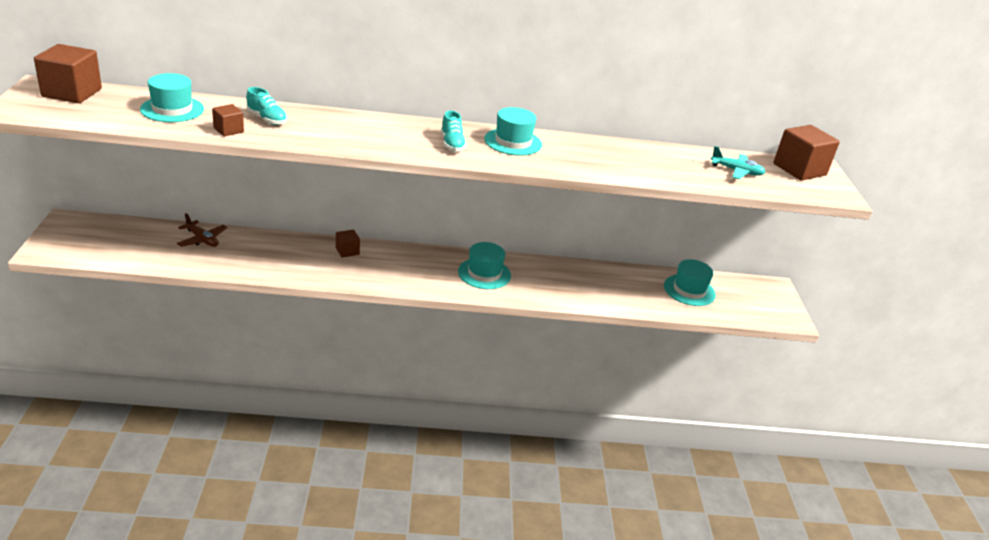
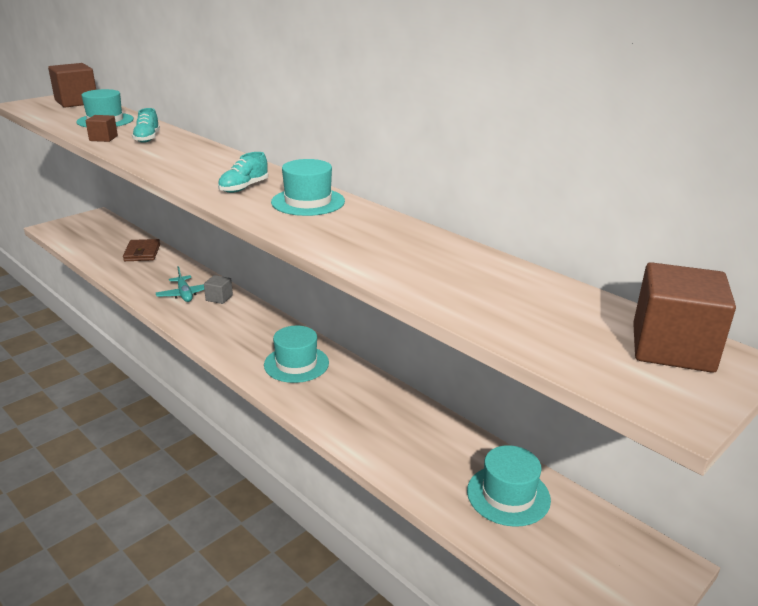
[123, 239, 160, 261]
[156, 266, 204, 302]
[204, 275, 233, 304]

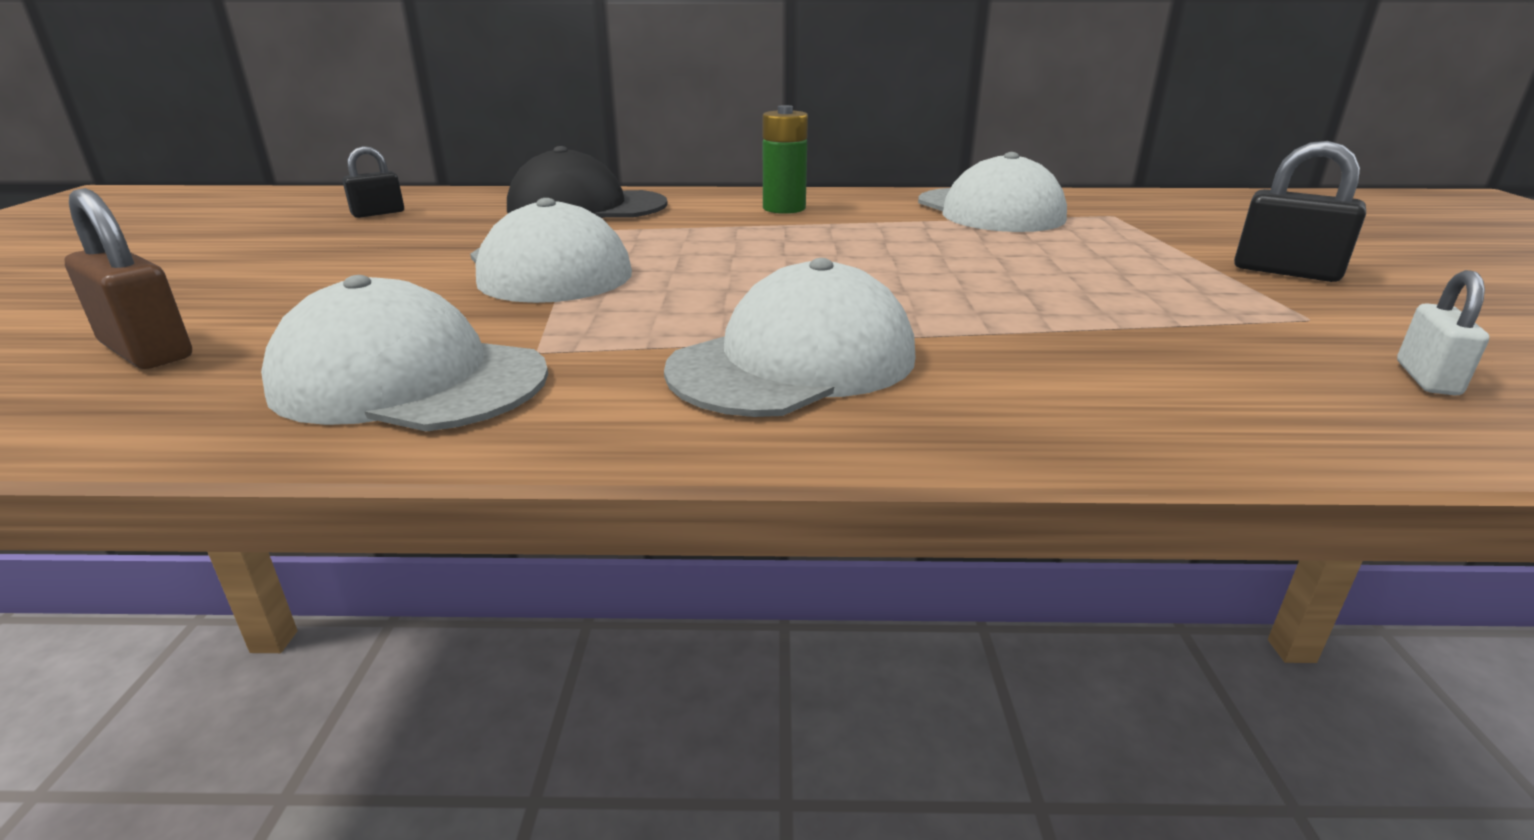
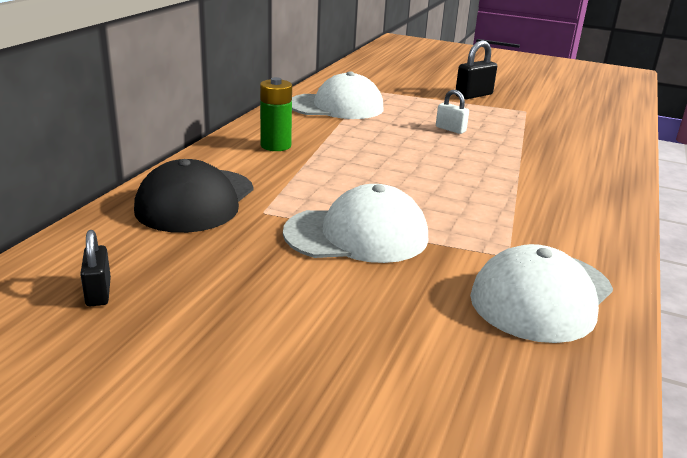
[436, 90, 469, 134]
[65, 188, 192, 369] (first image)
[664, 258, 916, 417] (first image)

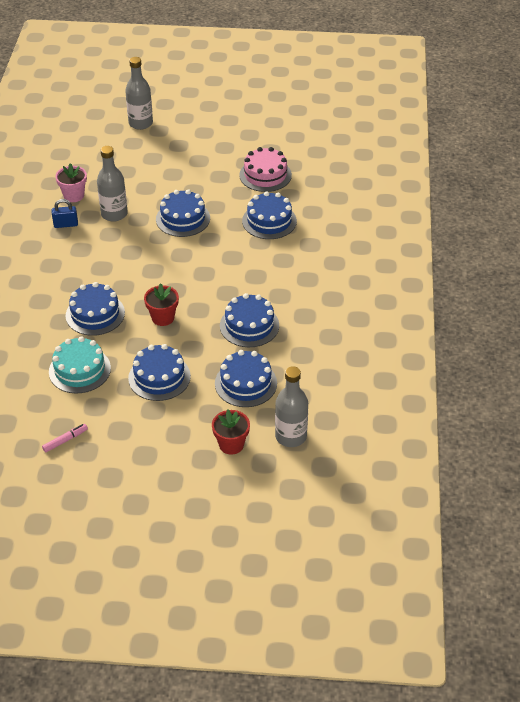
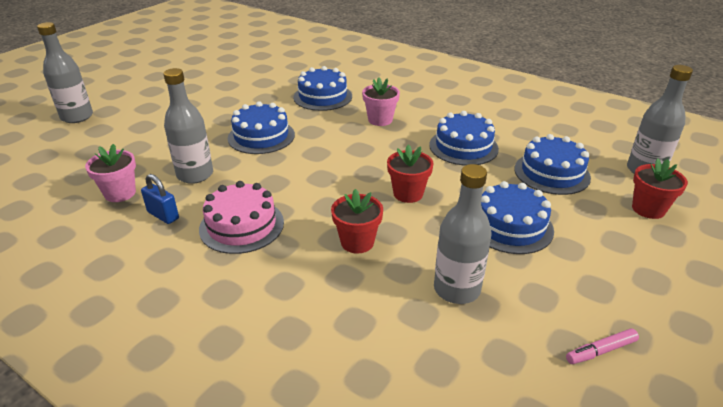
[141, 174, 179, 224]
[199, 181, 284, 254]
[331, 189, 383, 254]
[362, 78, 400, 126]
[434, 164, 491, 304]
[566, 328, 639, 364]

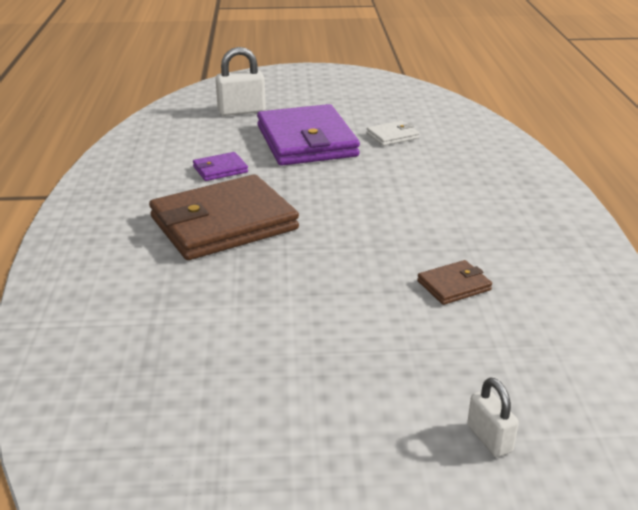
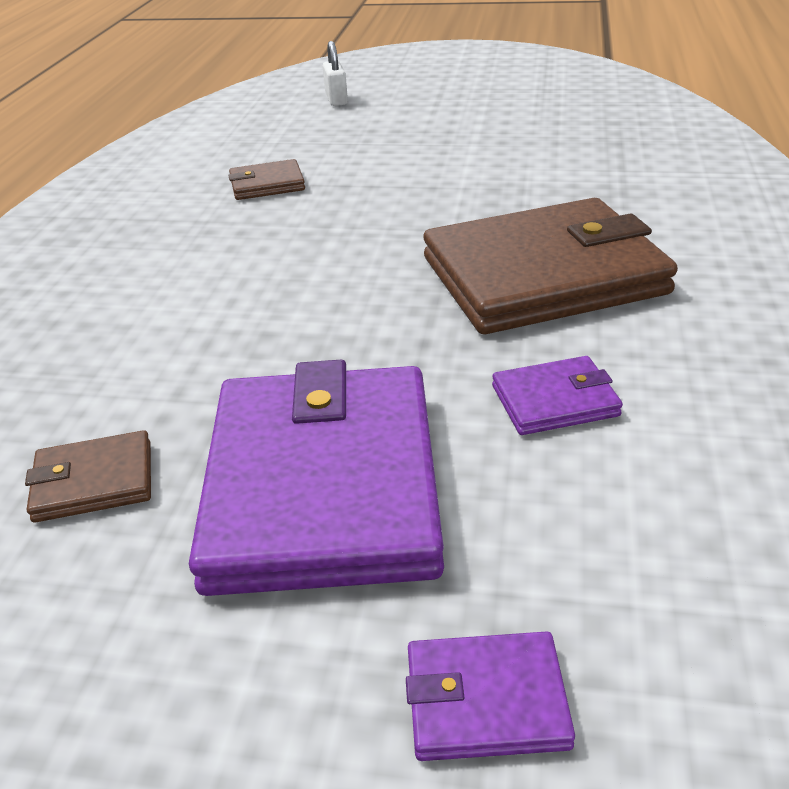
[25, 430, 151, 523]
[406, 631, 575, 761]

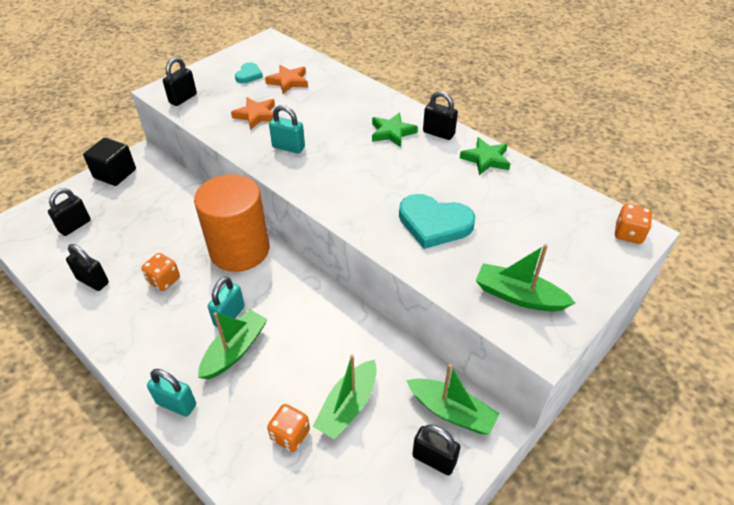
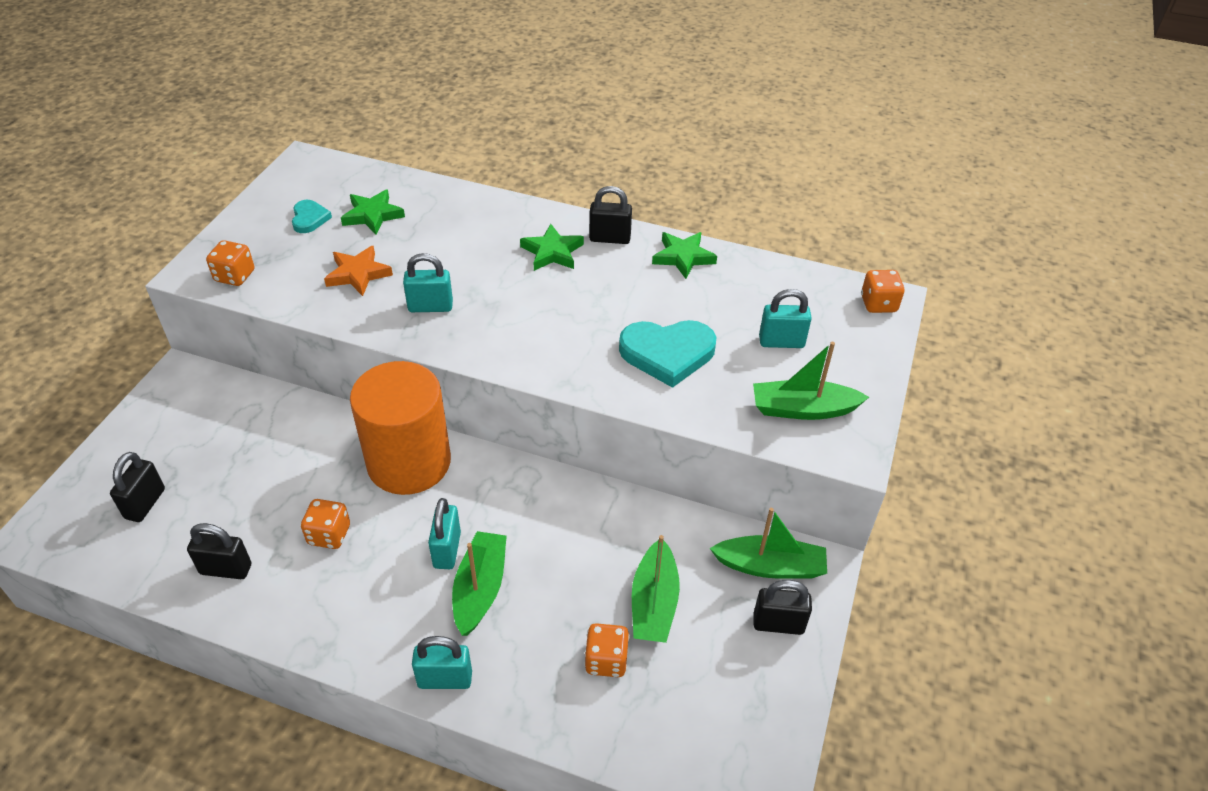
[206, 240, 254, 286]
[341, 190, 405, 235]
[759, 289, 812, 348]
[83, 138, 136, 186] (first image)

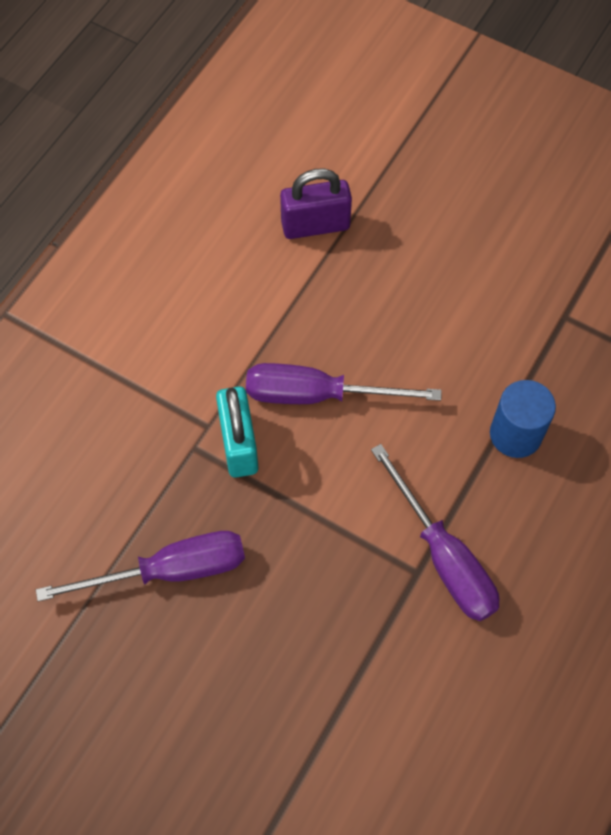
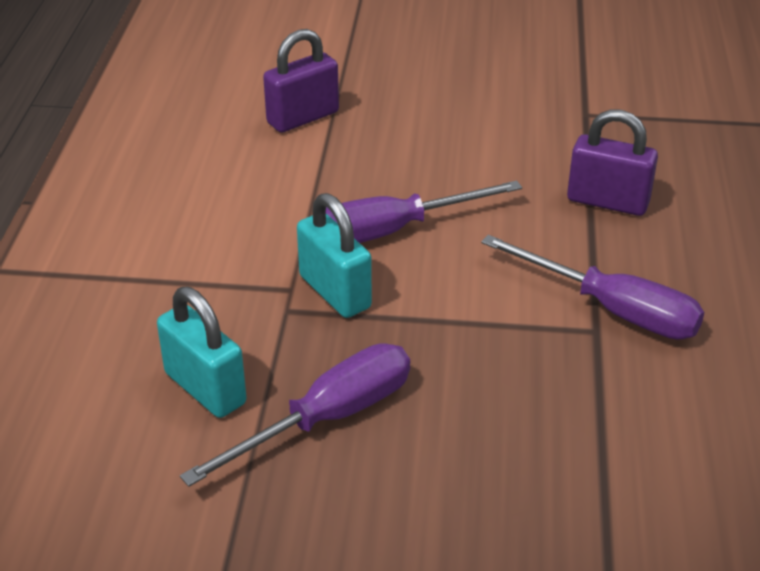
[157, 287, 247, 418]
[567, 109, 658, 216]

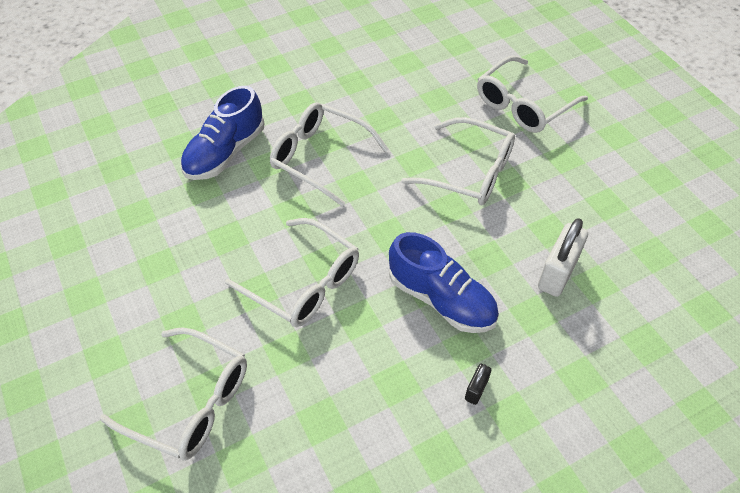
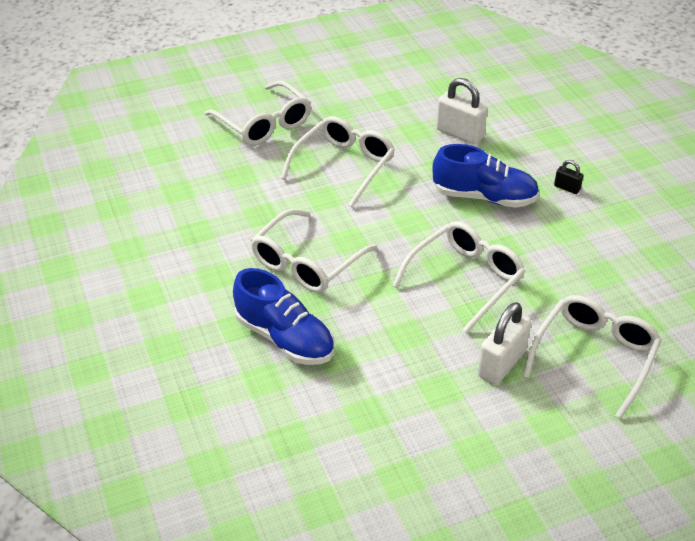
[433, 144, 539, 208]
[478, 302, 531, 385]

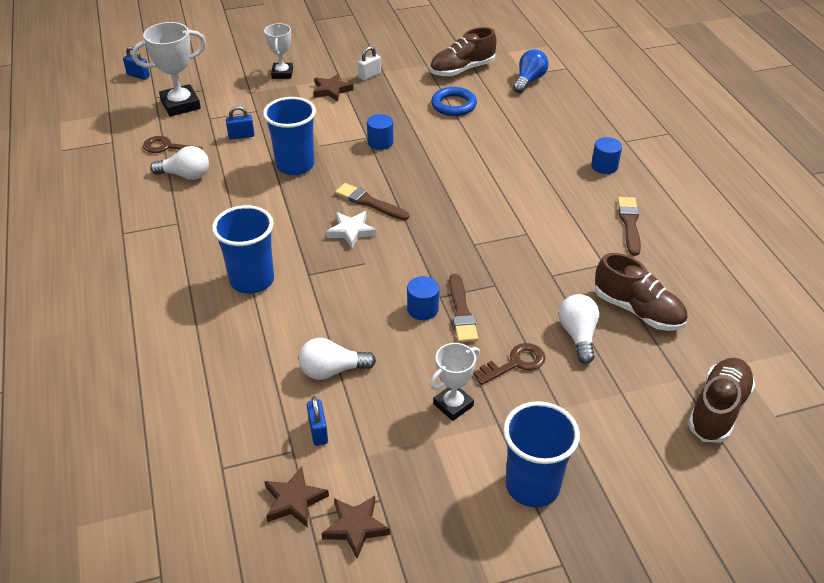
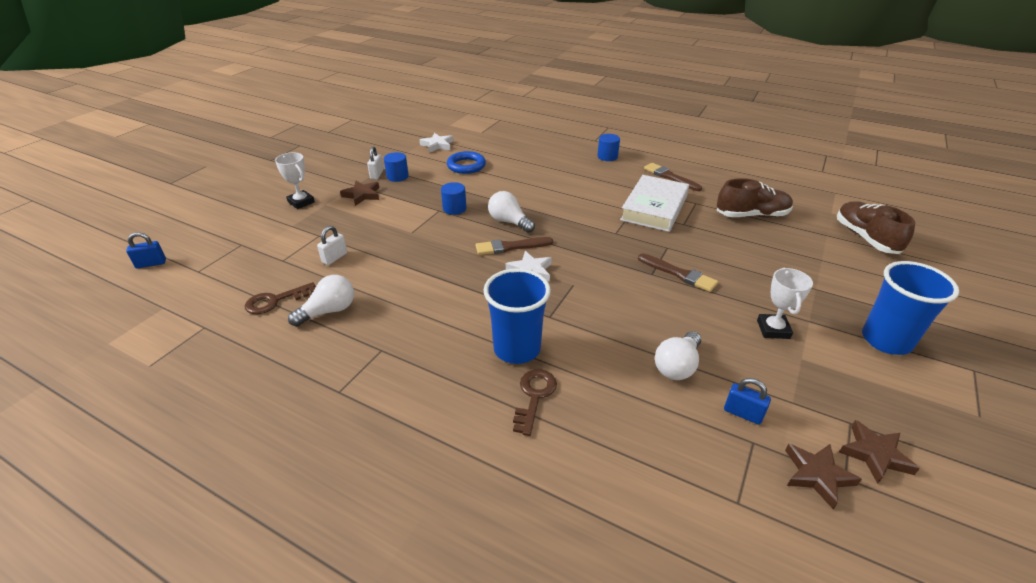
[317, 226, 347, 265]
[384, 152, 409, 182]
[419, 133, 453, 153]
[488, 191, 535, 233]
[513, 369, 557, 436]
[620, 175, 689, 232]
[132, 22, 206, 117] (first image)
[263, 97, 316, 175] (first image)
[513, 49, 549, 93] (first image)

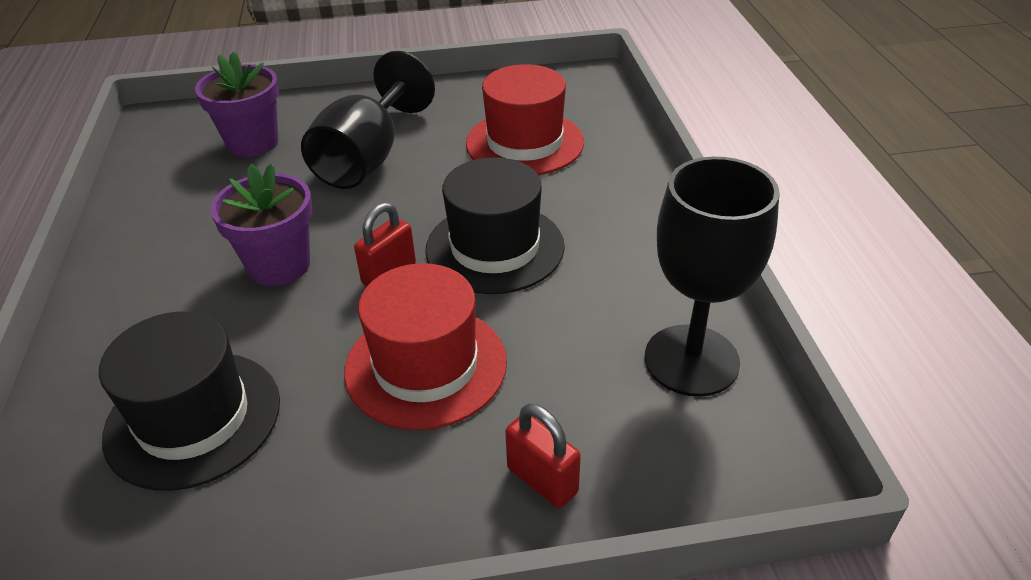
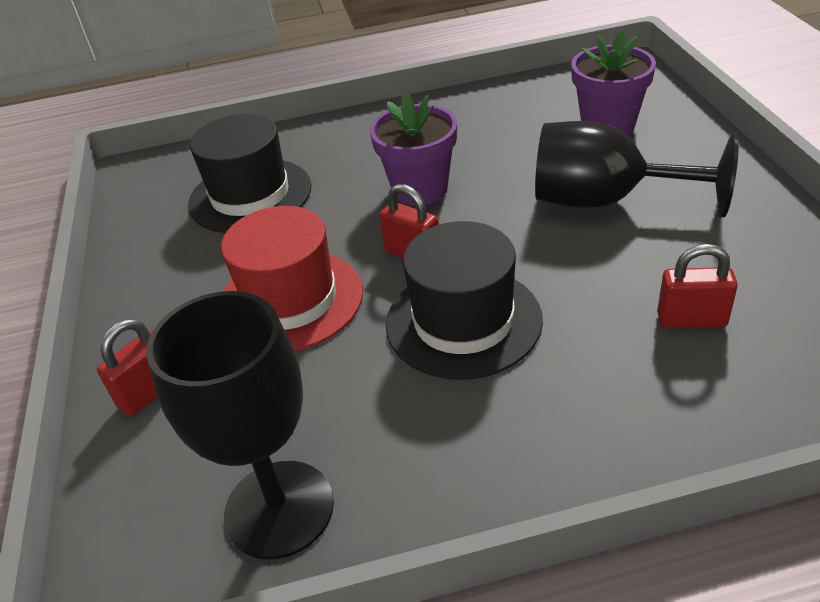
[657, 244, 738, 328]

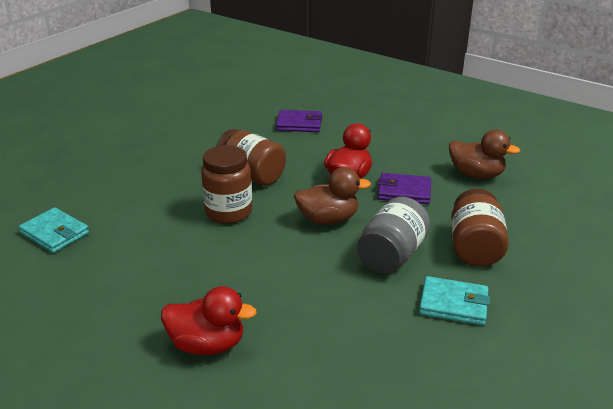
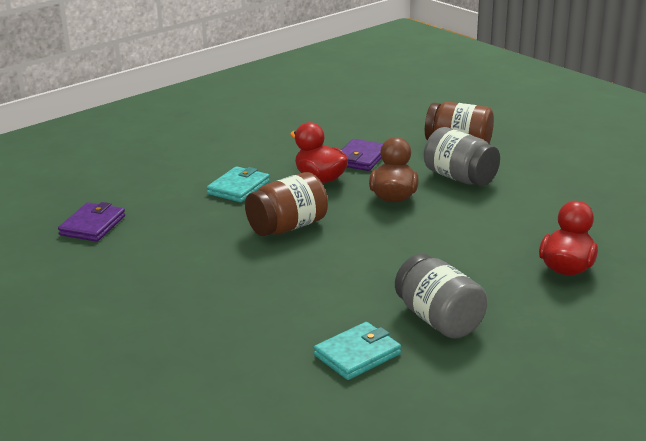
[58, 202, 125, 242]
[207, 166, 270, 203]
[395, 254, 488, 339]
[201, 145, 252, 224] (first image)
[449, 130, 520, 179] (first image)

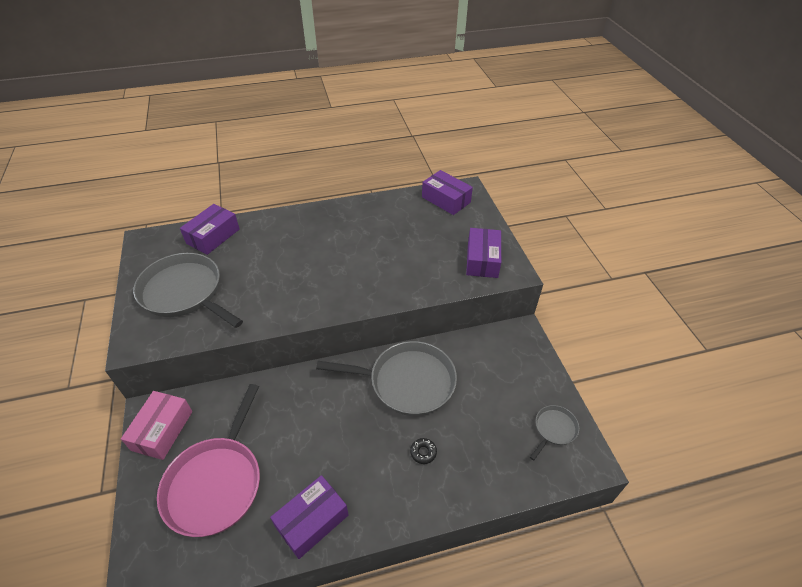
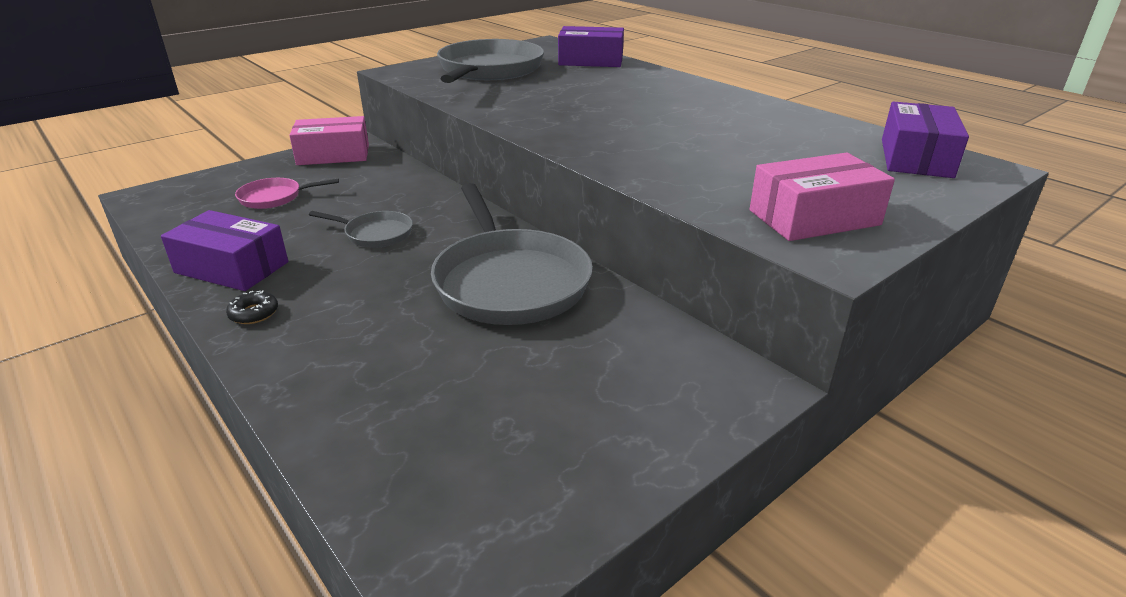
[226, 290, 278, 324]
[235, 178, 339, 209]
[309, 211, 413, 248]
[750, 153, 895, 241]

